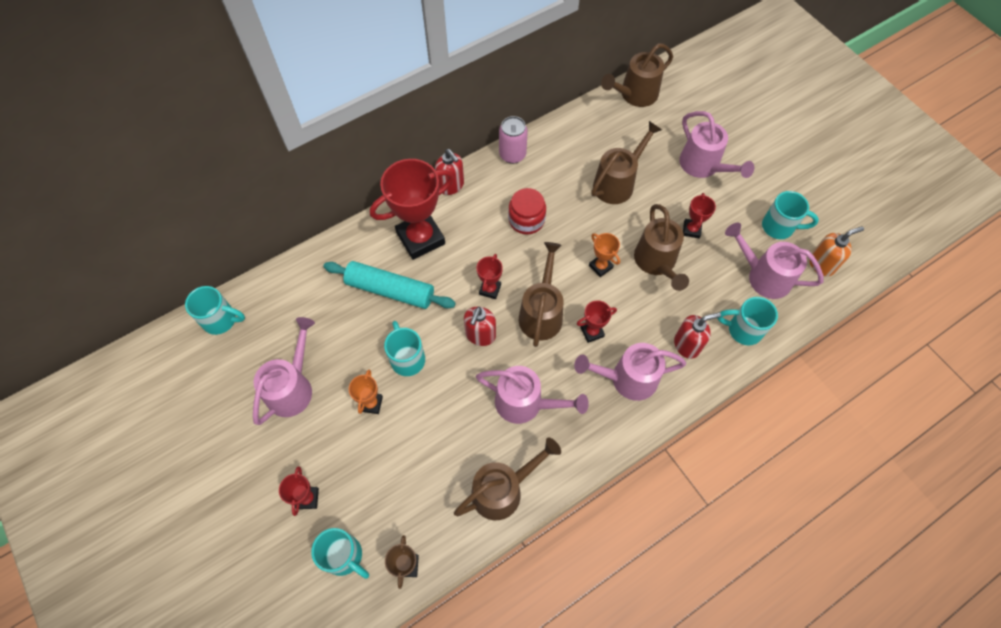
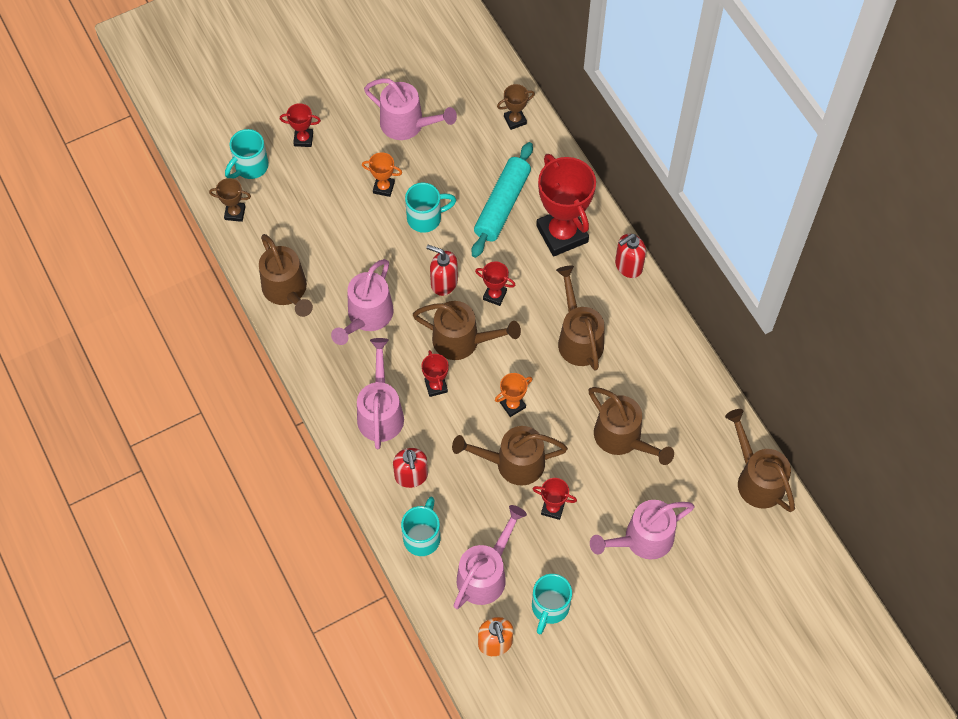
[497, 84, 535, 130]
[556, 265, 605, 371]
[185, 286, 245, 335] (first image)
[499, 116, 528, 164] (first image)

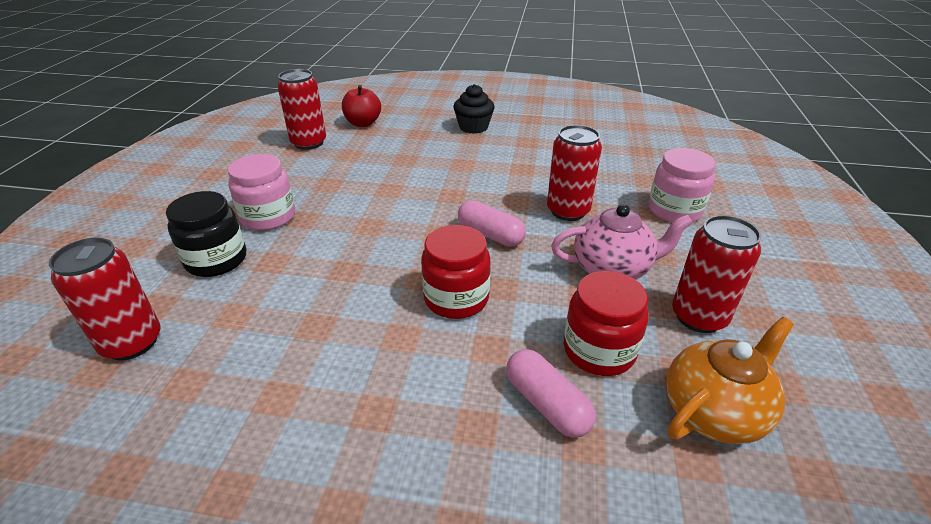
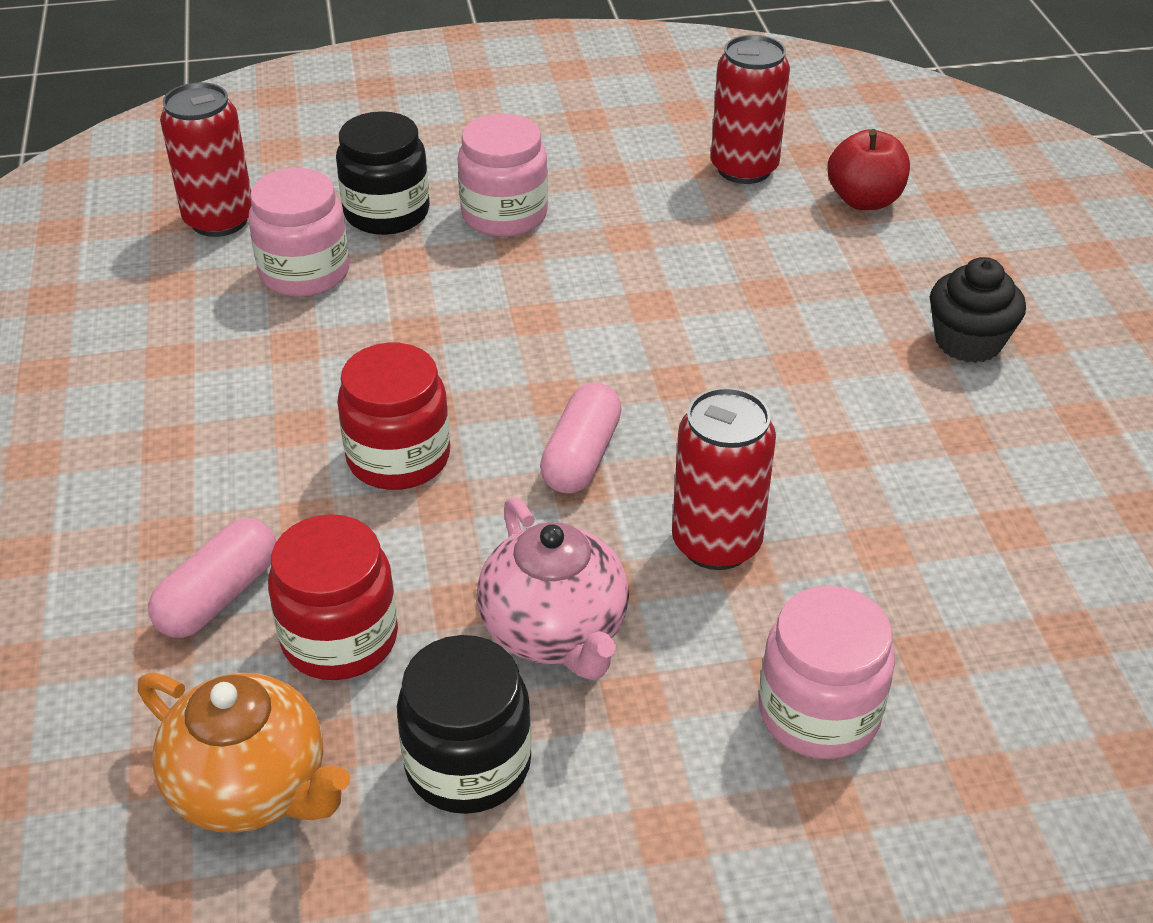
[248, 168, 350, 297]
[397, 635, 532, 814]

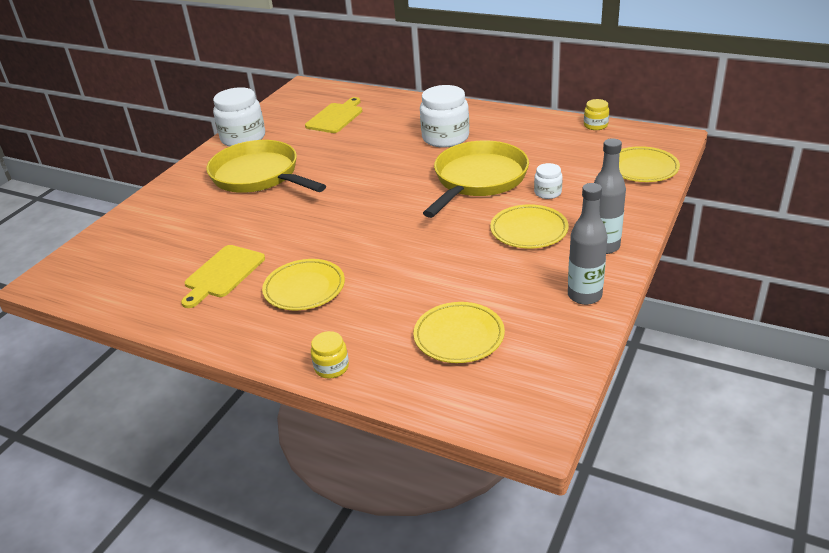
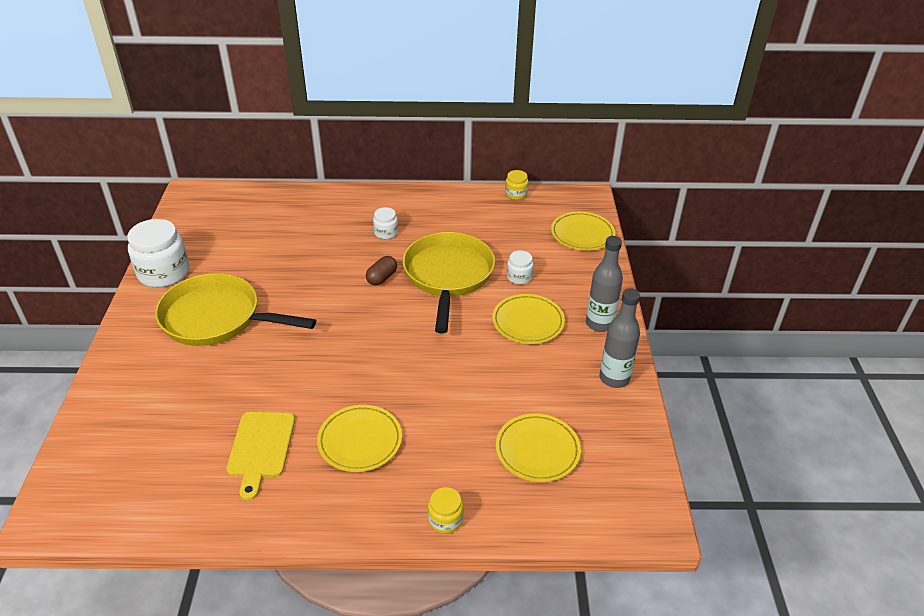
[366, 256, 397, 286]
[373, 207, 398, 239]
[305, 97, 362, 133] (first image)

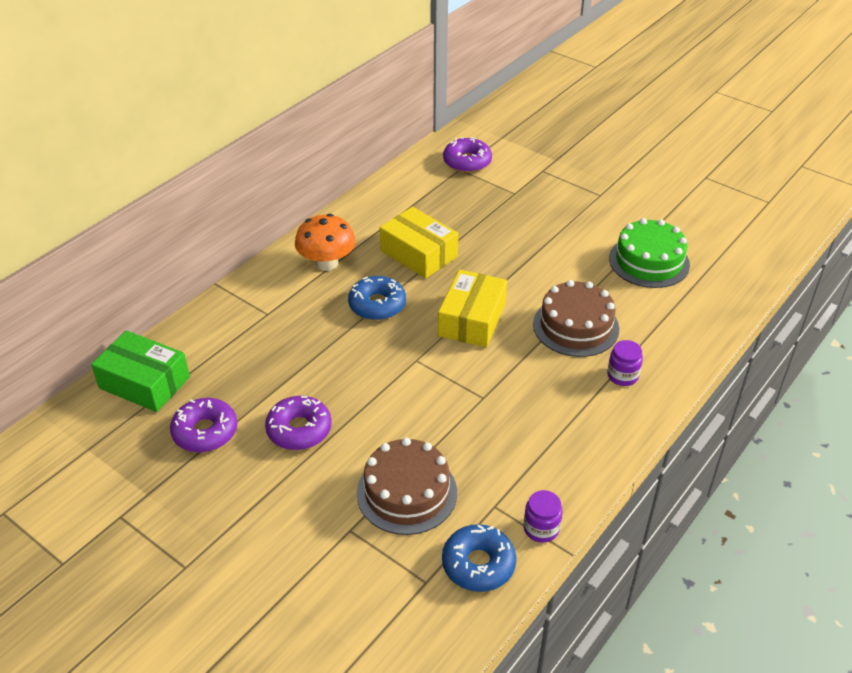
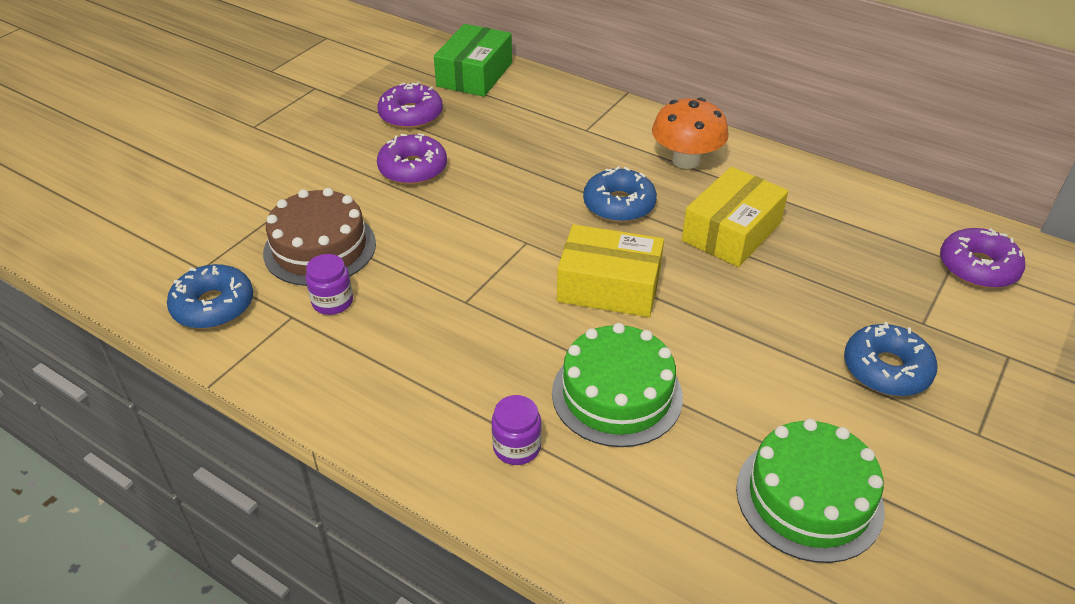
[306, 254, 353, 315]
[552, 323, 683, 447]
[844, 322, 938, 396]

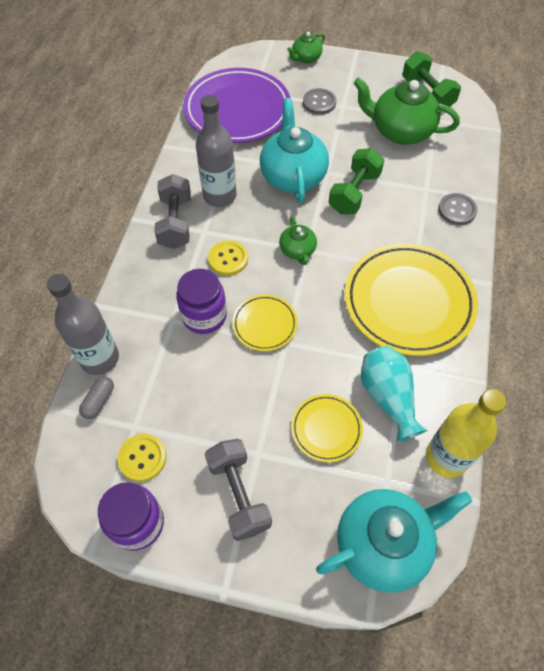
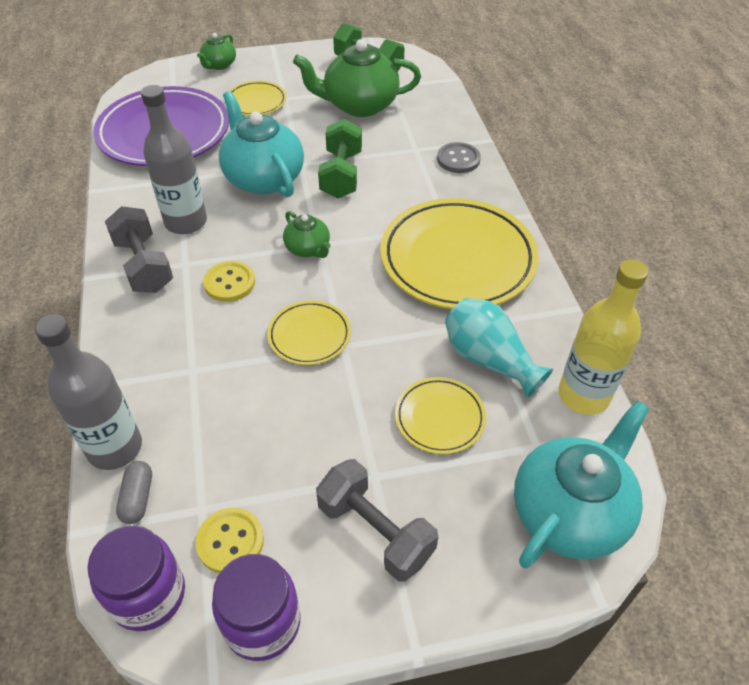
[87, 526, 185, 631]
[229, 81, 287, 116]

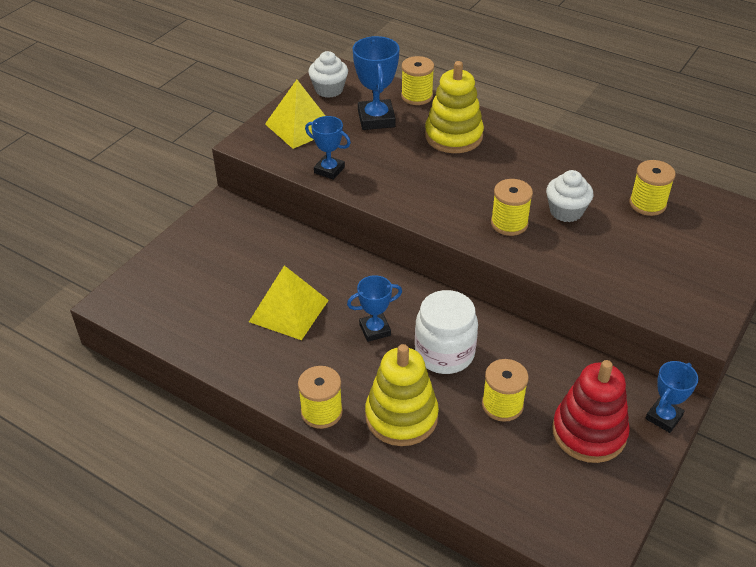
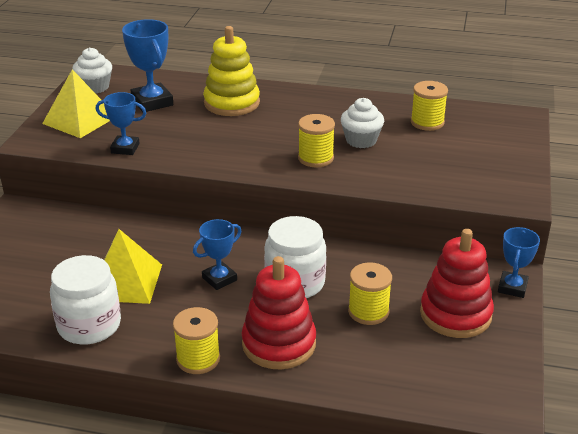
[50, 255, 121, 344]
[242, 256, 316, 369]
[401, 56, 434, 105] (first image)

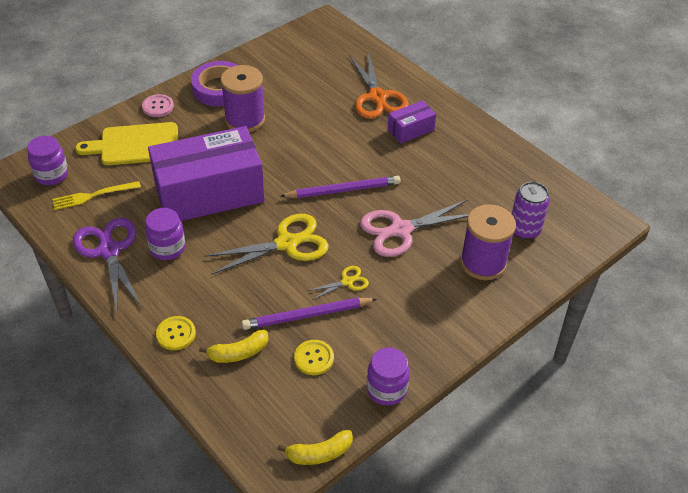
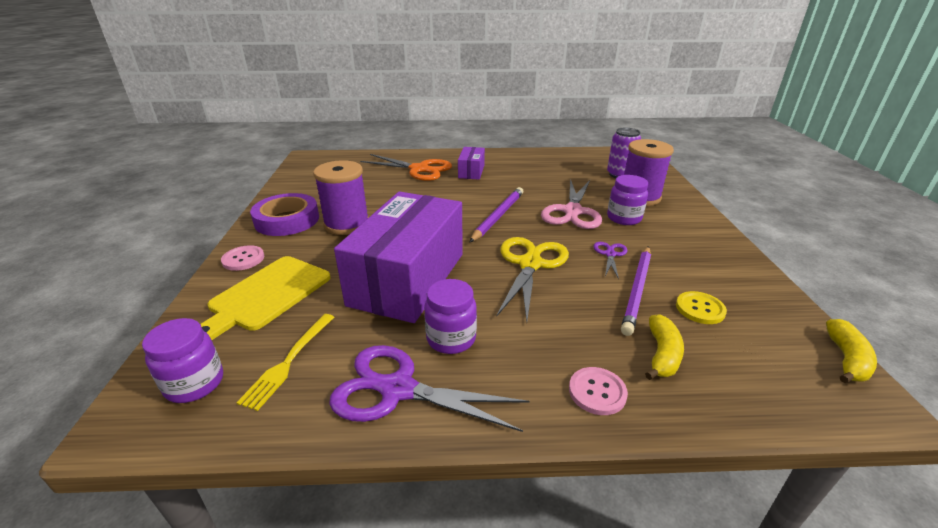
[569, 367, 628, 415]
[594, 242, 628, 279]
[607, 175, 648, 225]

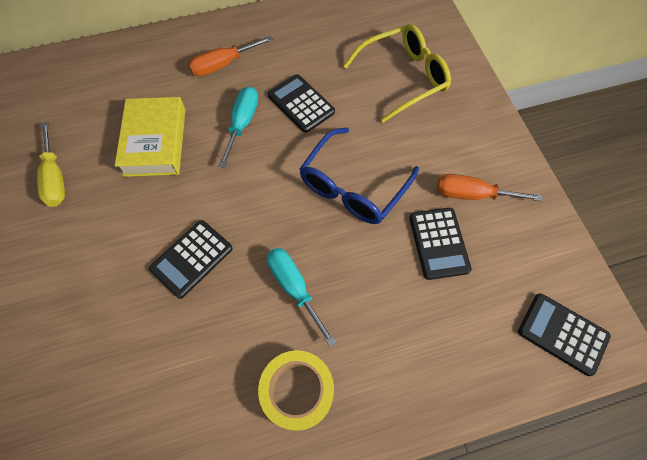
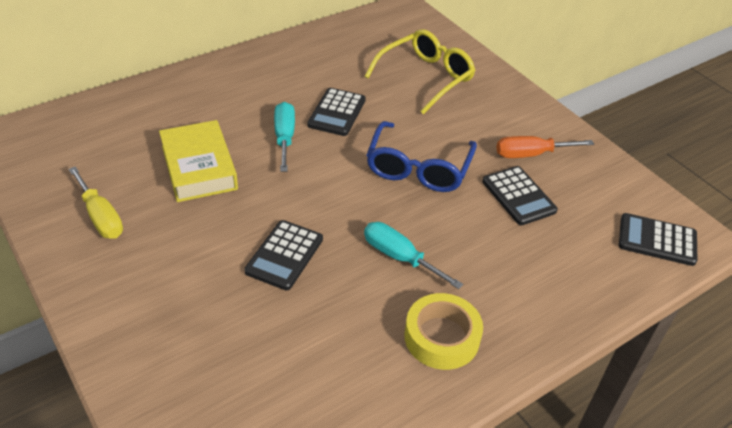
[307, 88, 366, 136]
[188, 36, 273, 76] (first image)

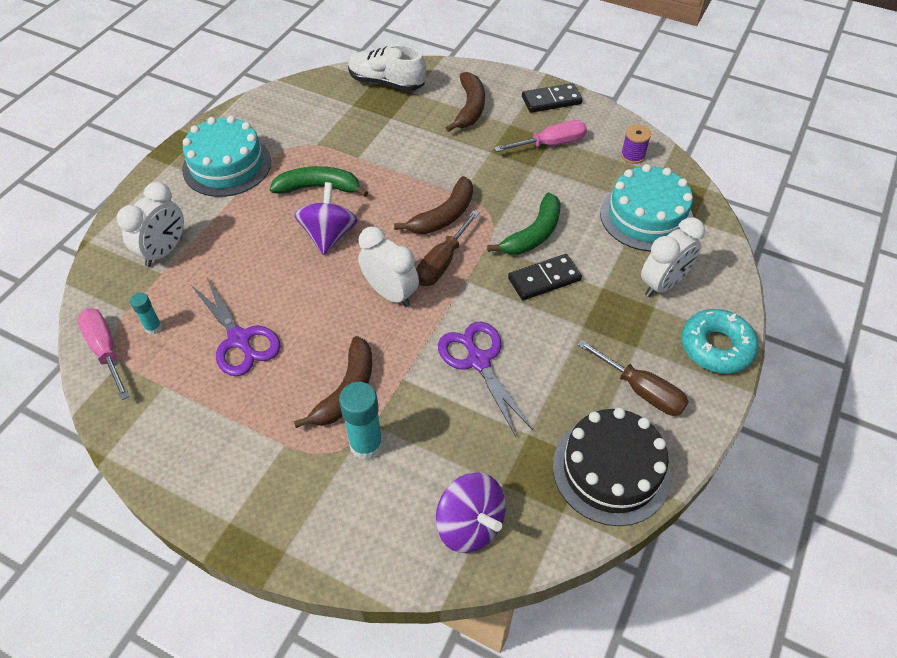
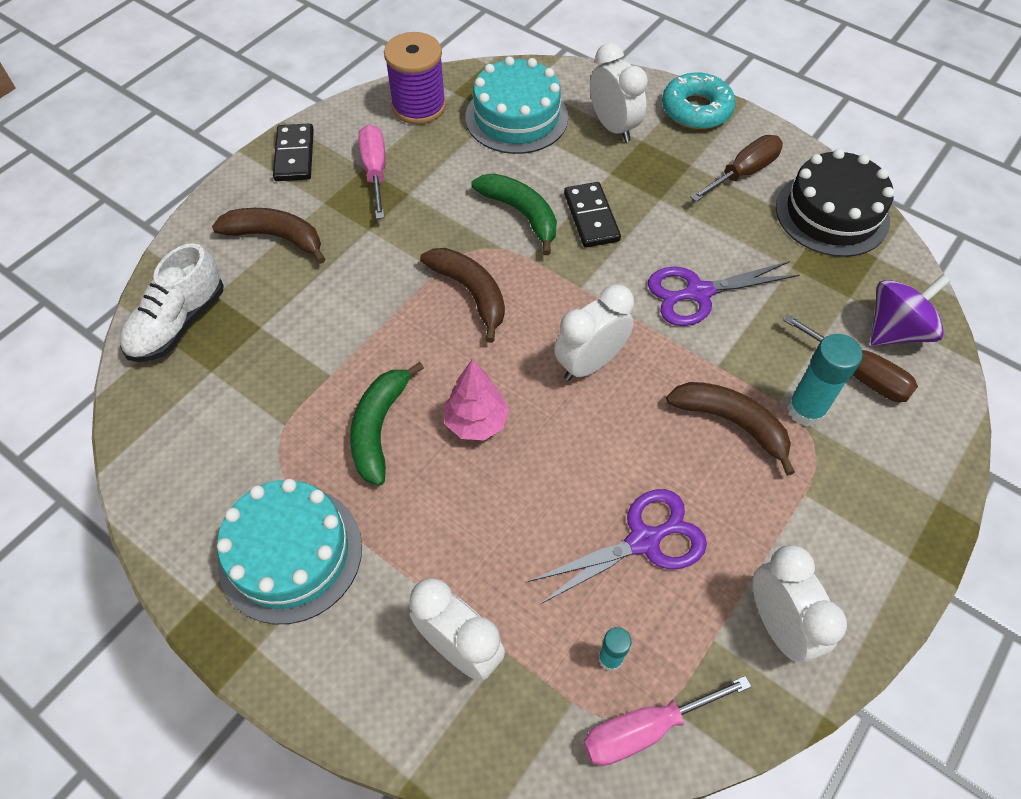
[384, 32, 446, 124]
[444, 359, 509, 440]
[753, 545, 847, 663]
[783, 314, 918, 402]

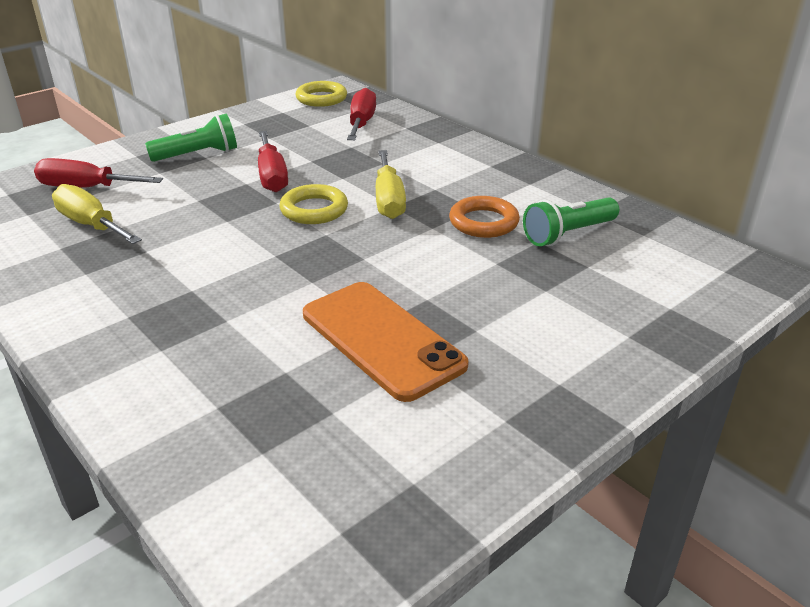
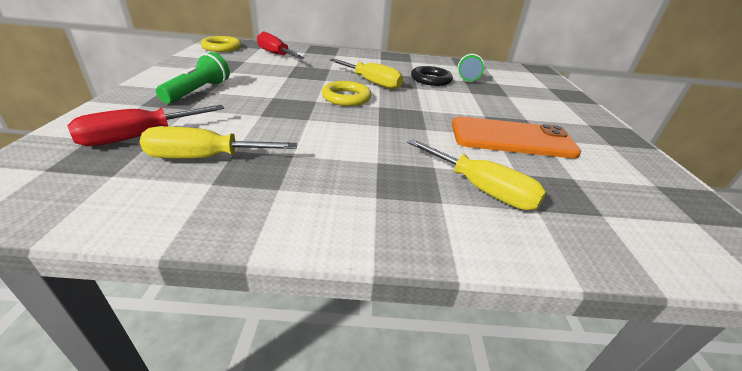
[407, 139, 547, 210]
[411, 66, 453, 86]
[258, 131, 288, 192] (first image)

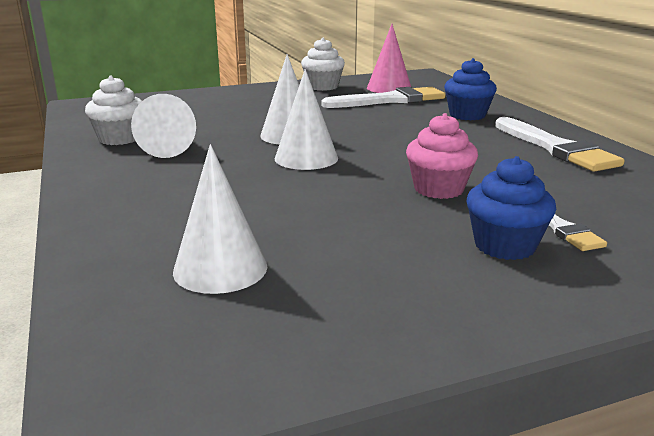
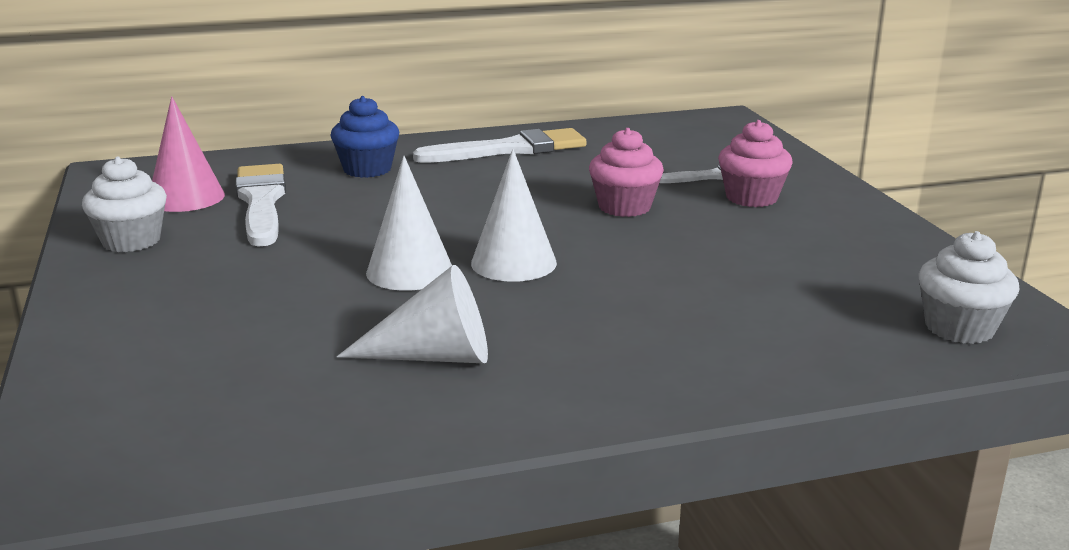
[718, 120, 793, 207]
[918, 231, 1019, 344]
[173, 144, 267, 294] (first image)

